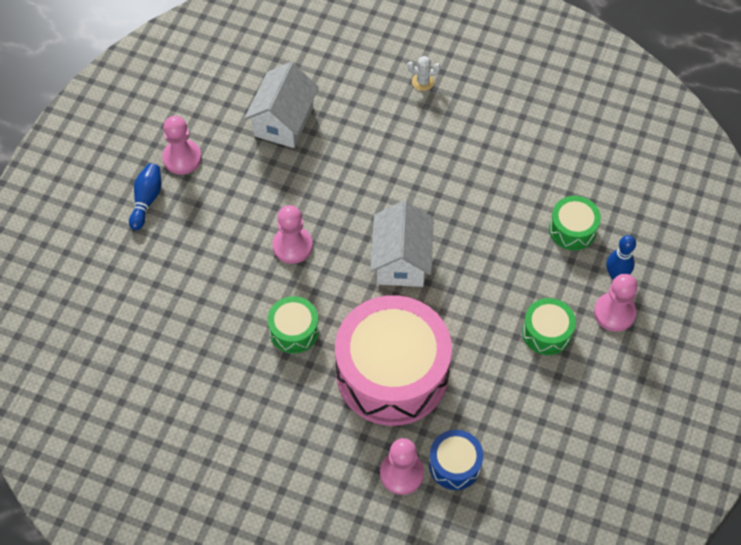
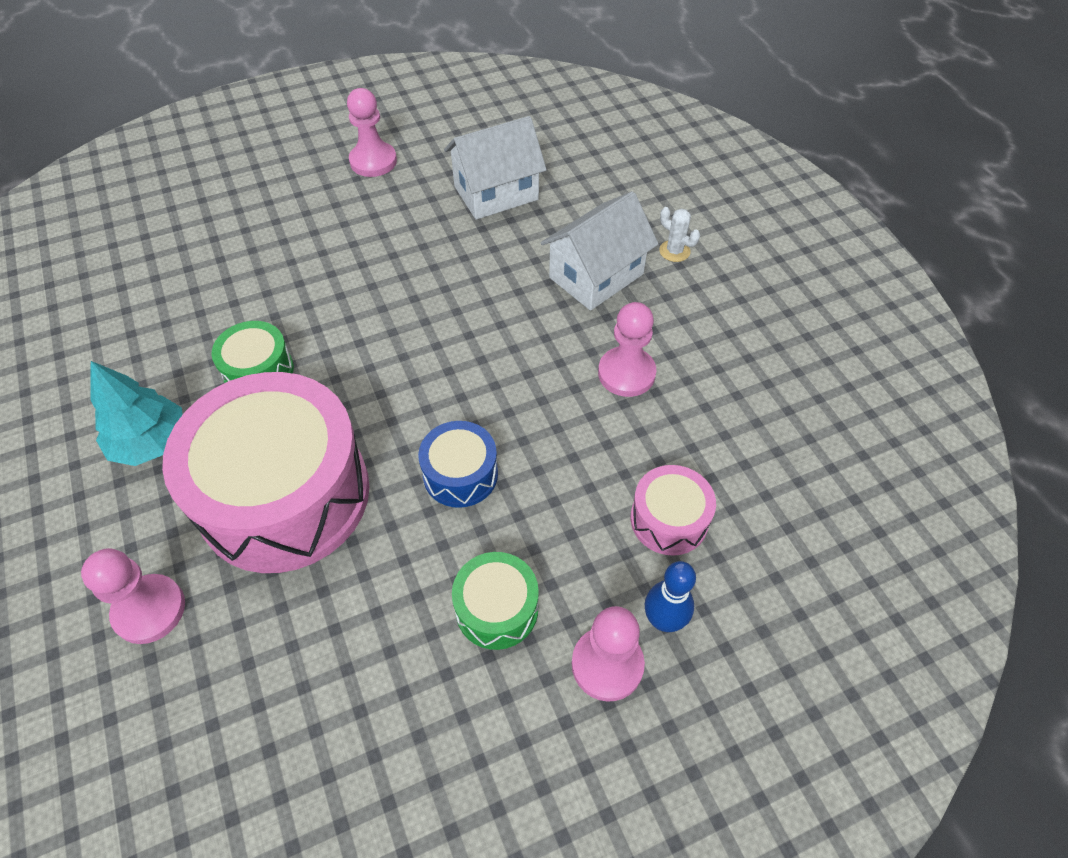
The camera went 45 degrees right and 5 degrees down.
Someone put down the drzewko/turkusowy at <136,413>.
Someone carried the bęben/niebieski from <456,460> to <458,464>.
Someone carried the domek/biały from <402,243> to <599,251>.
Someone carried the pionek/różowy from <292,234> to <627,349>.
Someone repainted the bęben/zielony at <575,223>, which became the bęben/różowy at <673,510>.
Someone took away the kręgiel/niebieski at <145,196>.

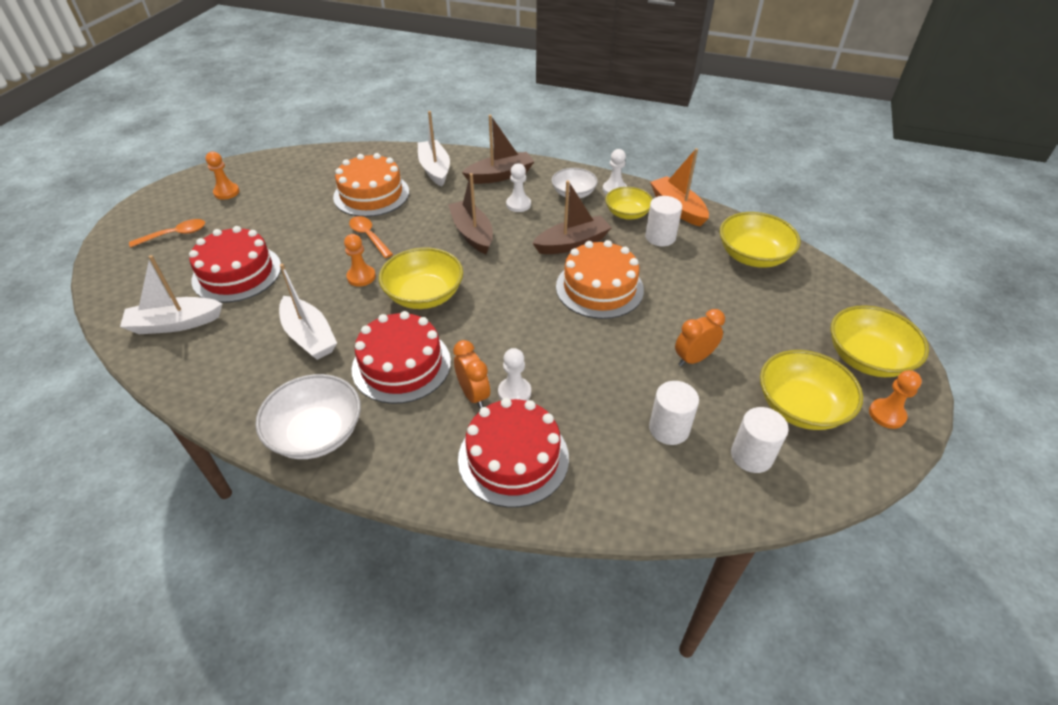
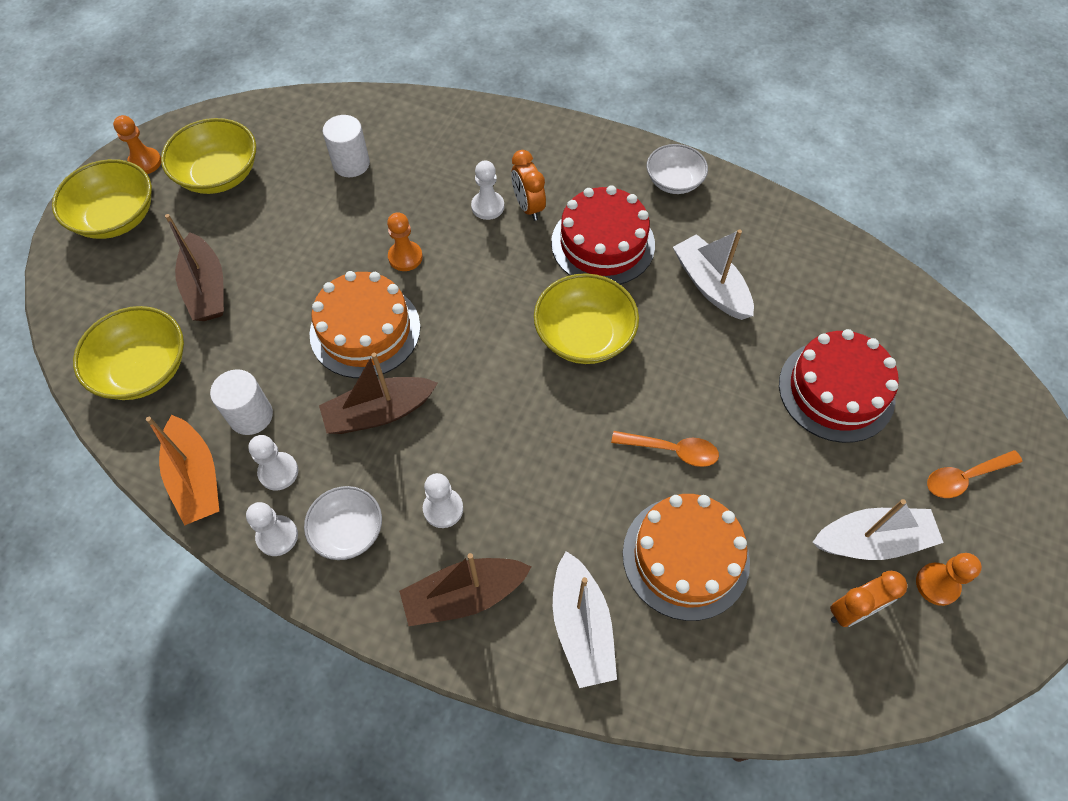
The camera went 175 degrees left and 15 degrees up.
Someone carried the łódka/brązowy from <470,213> to <194,267>.
Someone swapped the miska/żółty at <629,203> for the pionek/biały at <273,463>.
Someone carried the pionek/pomarańczowy from <360,260> to <405,241>.
Someone rotated the łyżka/pomarańczowy at <371,237> by 45 degrees counterclockwise.
Someone scaled the miska/biały at <308,416> by 0.66.
Someone carried the łódka/biały from <171,294> to <878,529>.
Someone carried the budzik/pomarańczowy from <700,337> to <868,599>.
Someone took away the tort/czerwony at <513,453>.
Someone took away the walec/biały at <760,440>.

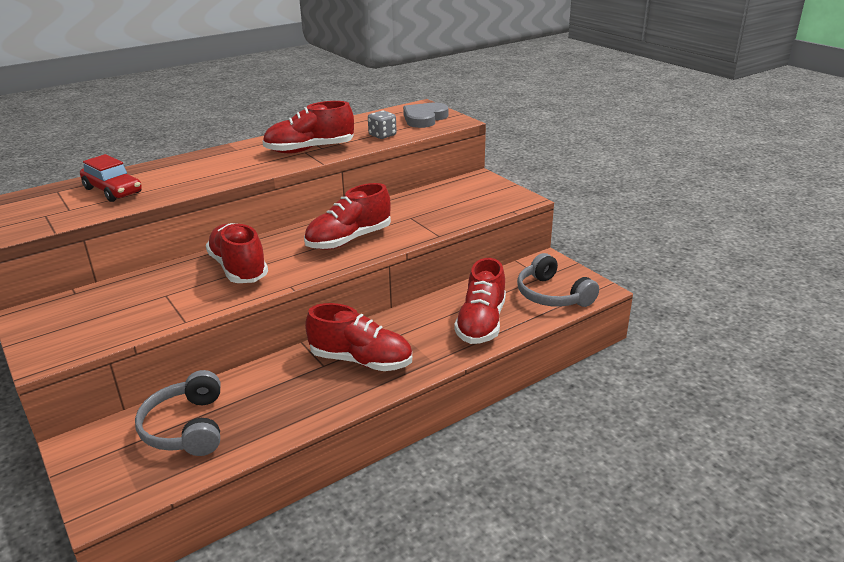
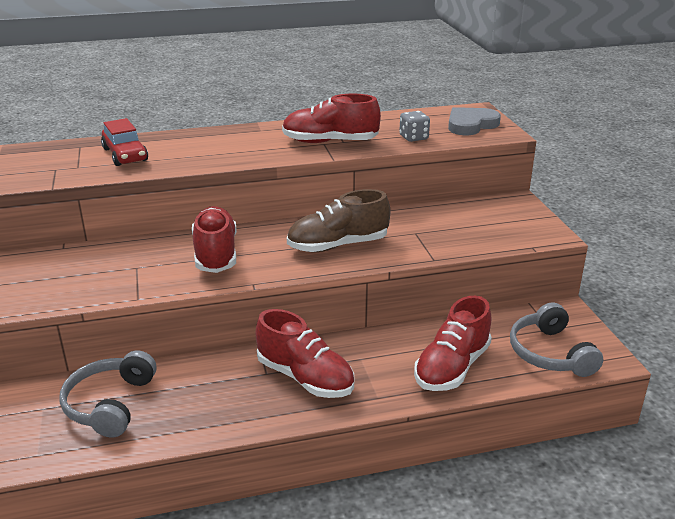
The camera went 20 degrees right and 0 degrees up.
Someone repainted the but/czerwony at <347,216>, which became the but/brązowy at <338,220>.

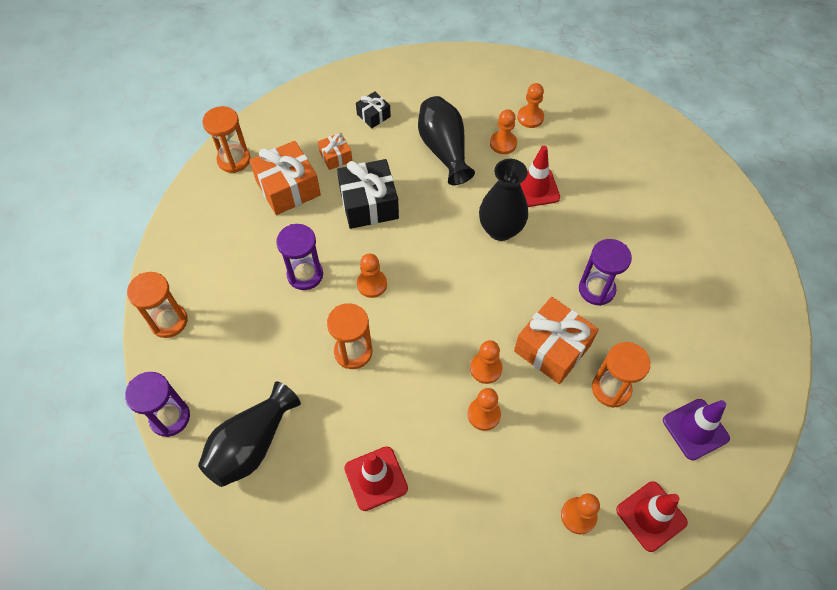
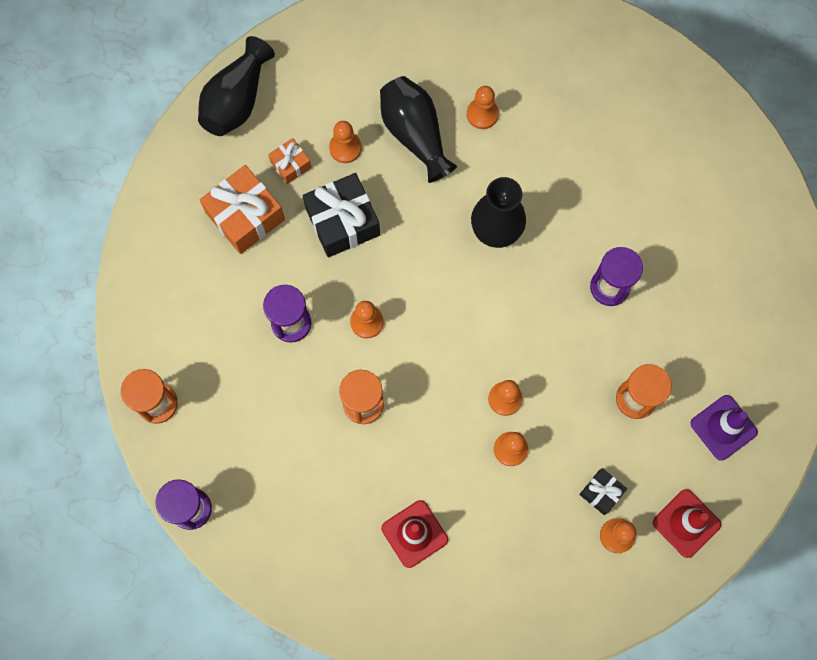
The camera went 10 degrees left and 15 degrees up.
Someone carried the wazon/czarny from <249,434> to <236,86>.
Someone carried the pionek/pomarańczowy from <530,105> to <345,142>.
Someone carried the prezent/czarny from <373,109> to <603,491>.
Someone took away the klepsydra/pomarańczowy at <226,139>.
Someone took away the prezent/pomarańczowy at <556,340>.
Someone took away the pachołek/czerwony at <540,176>.

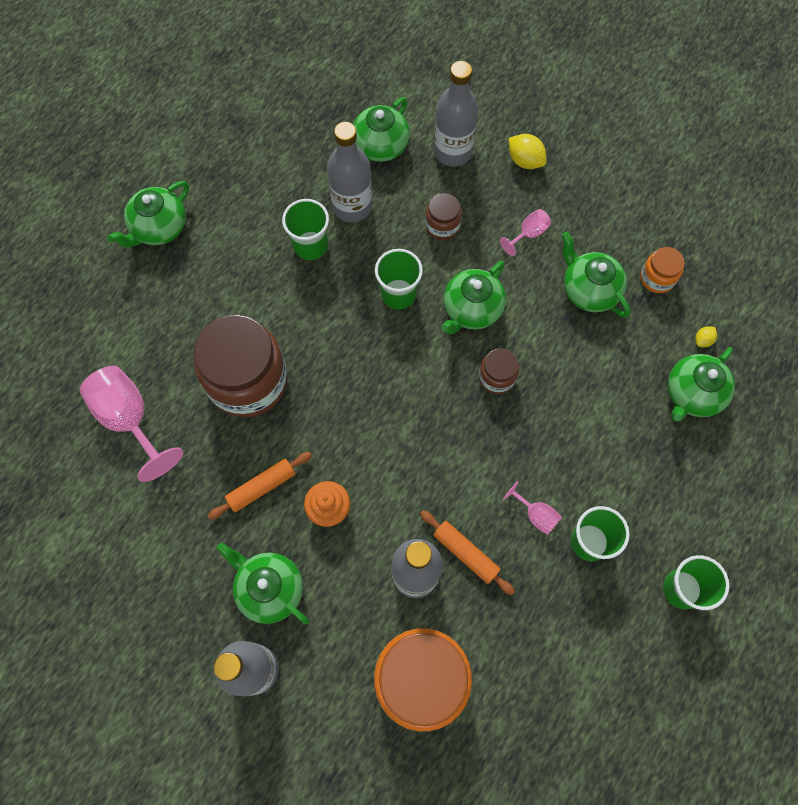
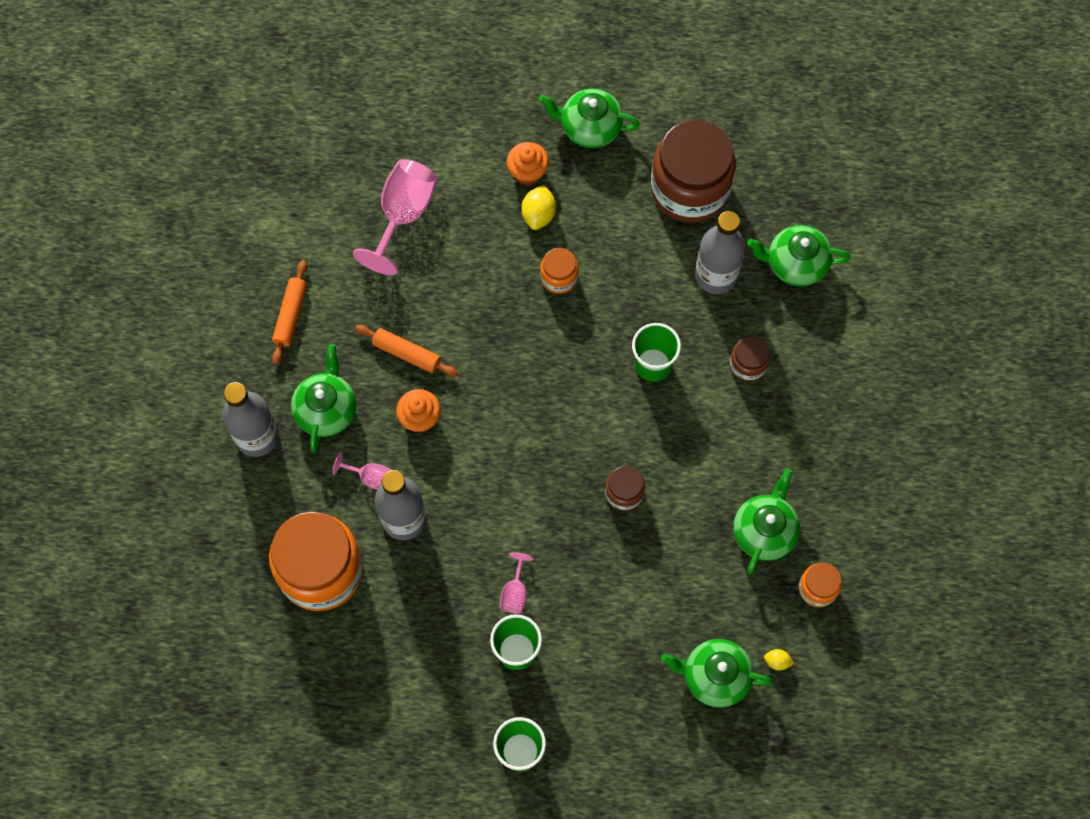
The camera went 60 degrees right and 0 degrees up.
Someone carried the wałek do ciasta/pomarańczowy from <467,552> to <289,312>.
Someone carried the kielich/różowy from <525,232> to <361,470>.
Someone put down the muffinka/pomarańczowy at <528,163>.
Someone carried the cytryna/żółty from <527,151> to <538,207>.
Someone put down the słoik/pomarańczowy at <559,271>.
Someone carried the słoik/brązowy from <241,366> to <693,171>.
Someone took away the szklanka/zielony at <305,229>.
Someone took away the butelka/szary at <456,114>.
Someone took away the imbryk/zielony at <473,297>.

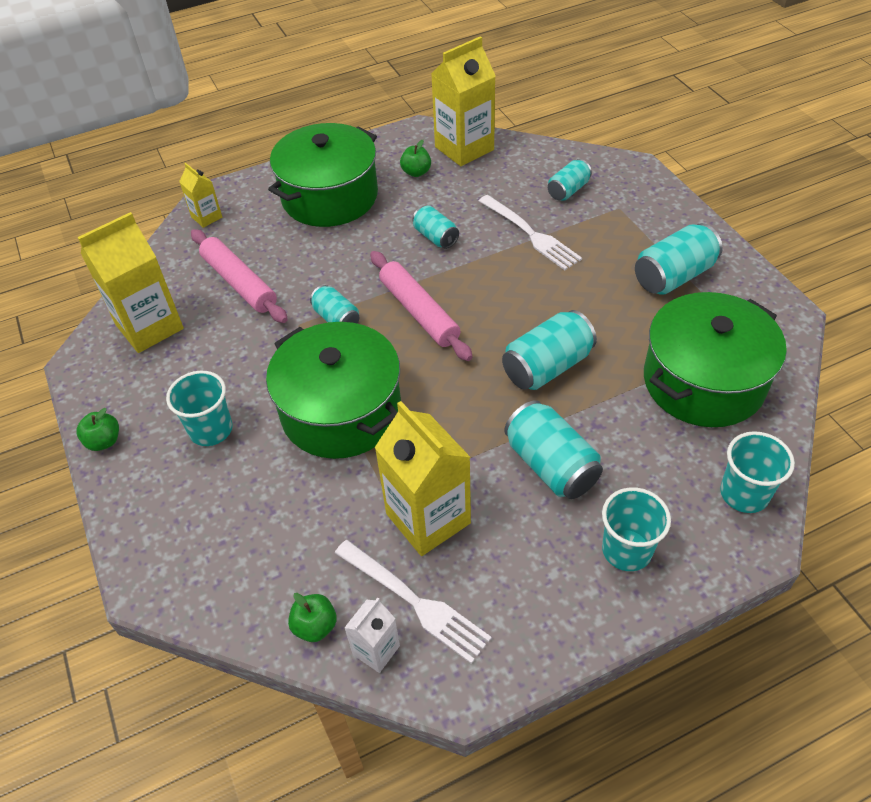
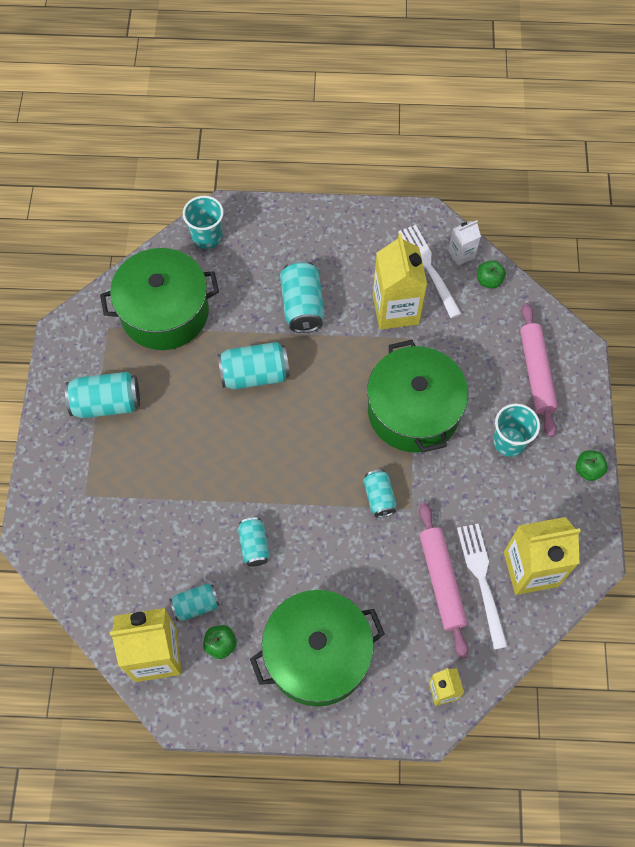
The camera went 155 degrees left and 15 degrees up.
Someone carried the puszka/turkusowy from <570,180> to <195,602>.
Someone carried the widelec/biały from <530,232> to <482,587>.
Someone carried the wałek do ciasta/różowy from <421,306> to <539,370>.
Someone took away the szklanka/turkusowy at <636,529>.

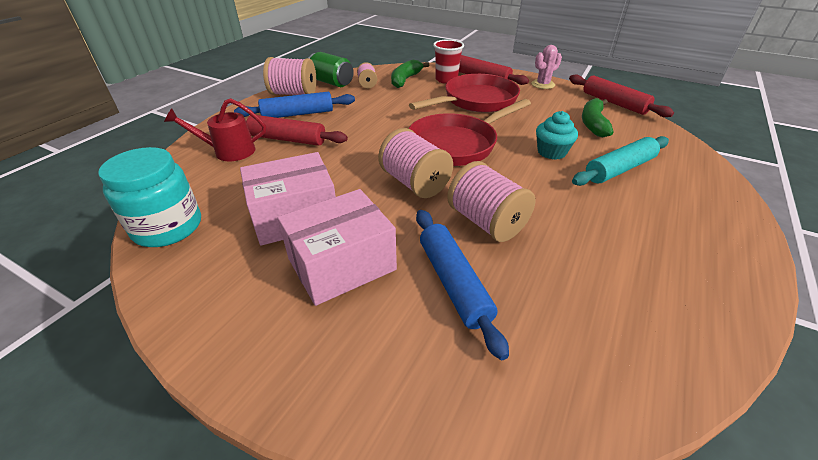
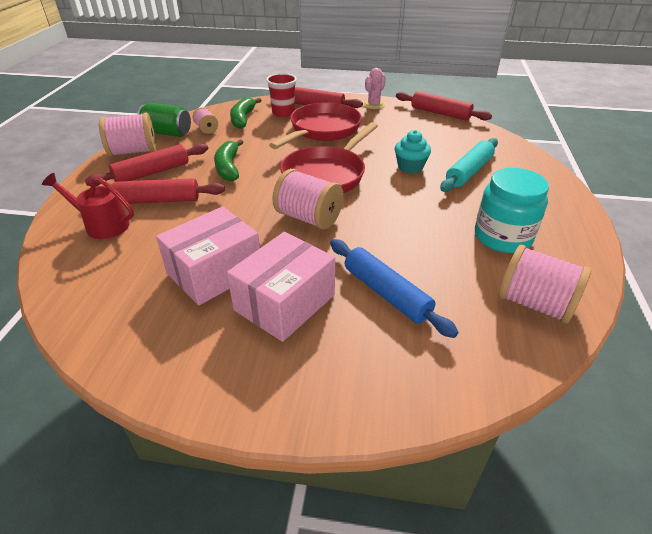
The camera went 20 degrees left and 0 degrees up.
Someone rotated the konewka/czerwony at <215,129> by 45 degrees clockwise.
Someone repainted the wałek do ciasta/niebieski at <294,105>, which became the wałek do ciasta/czerwony at <146,164>.
Someone carried the banan/zielony from <597,117> to <229,160>.
Someone carried the słoik/turkusowy from <149,197> to <512,210>.
Someone carried the szpulka/różowy from <491,201> to <544,284>.

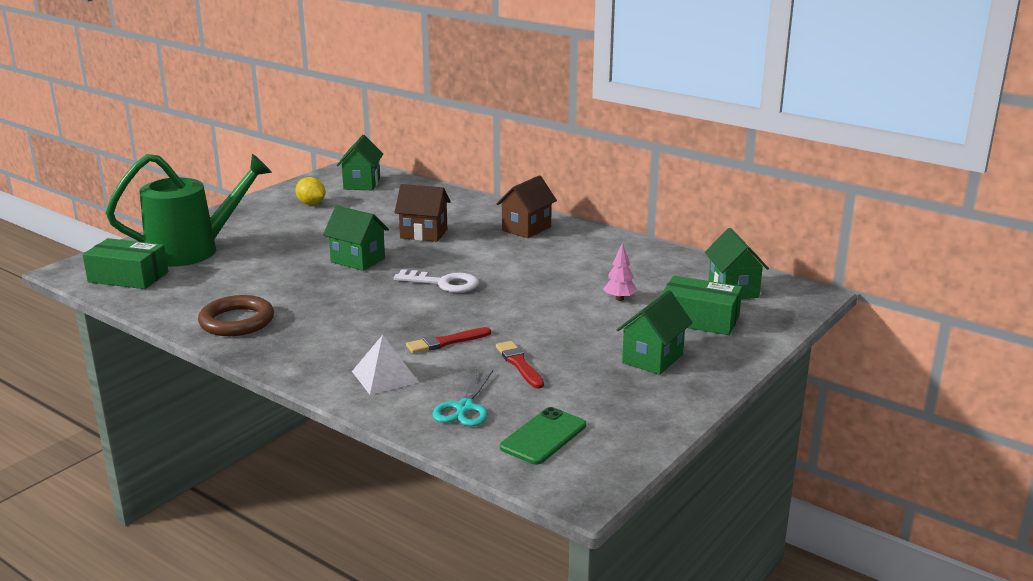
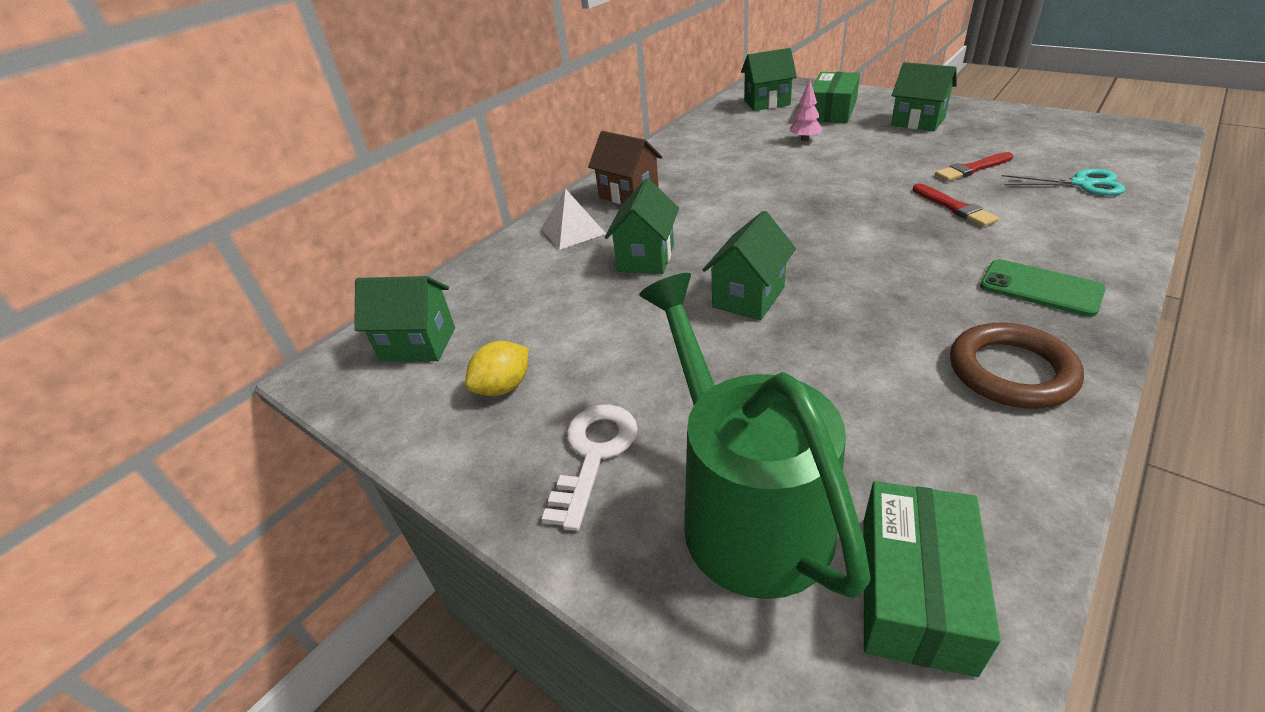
The camera went 85 degrees left and 15 degrees up.
Someone carried the piramida/biały from <385,365> to <573,219>.
Someone carried the klucz/biały from <436,281> to <590,467>.
Someone repainted the domek/brązowy at <423,213>, which became the domek/zielony at <642,226>.
Someone carried the telefon/zielony from <543,436> to <1043,288>.

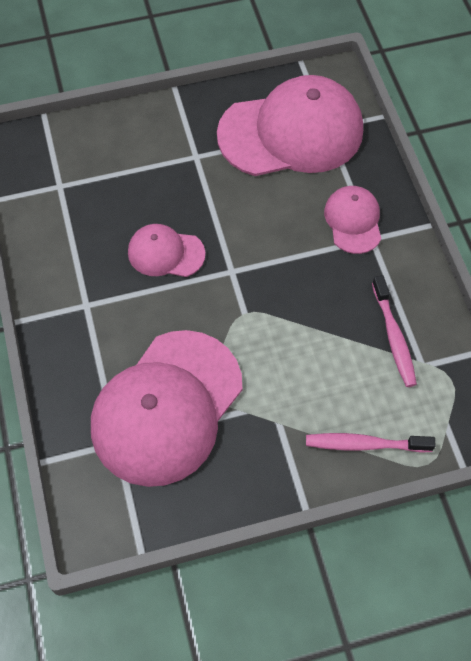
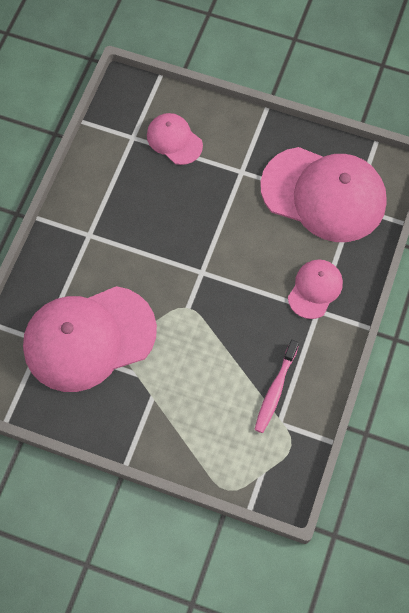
The camera went 35 degrees right and 5 degrees up.
Someone carried the czapka/różowy from <166,250> to <175,139>.
Someone took away the szczoteczka do zębów/różowy at <371,443>.

